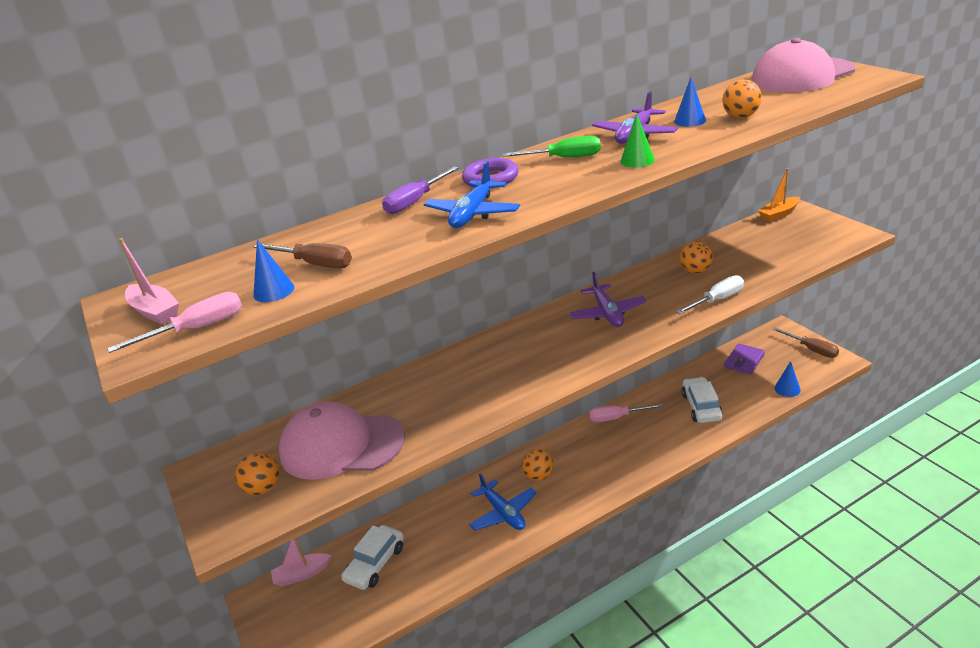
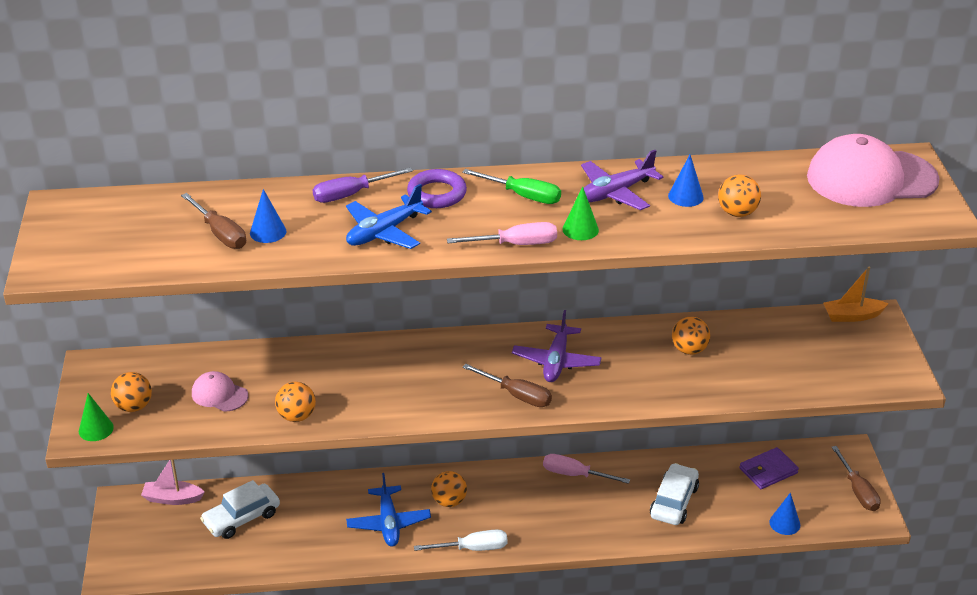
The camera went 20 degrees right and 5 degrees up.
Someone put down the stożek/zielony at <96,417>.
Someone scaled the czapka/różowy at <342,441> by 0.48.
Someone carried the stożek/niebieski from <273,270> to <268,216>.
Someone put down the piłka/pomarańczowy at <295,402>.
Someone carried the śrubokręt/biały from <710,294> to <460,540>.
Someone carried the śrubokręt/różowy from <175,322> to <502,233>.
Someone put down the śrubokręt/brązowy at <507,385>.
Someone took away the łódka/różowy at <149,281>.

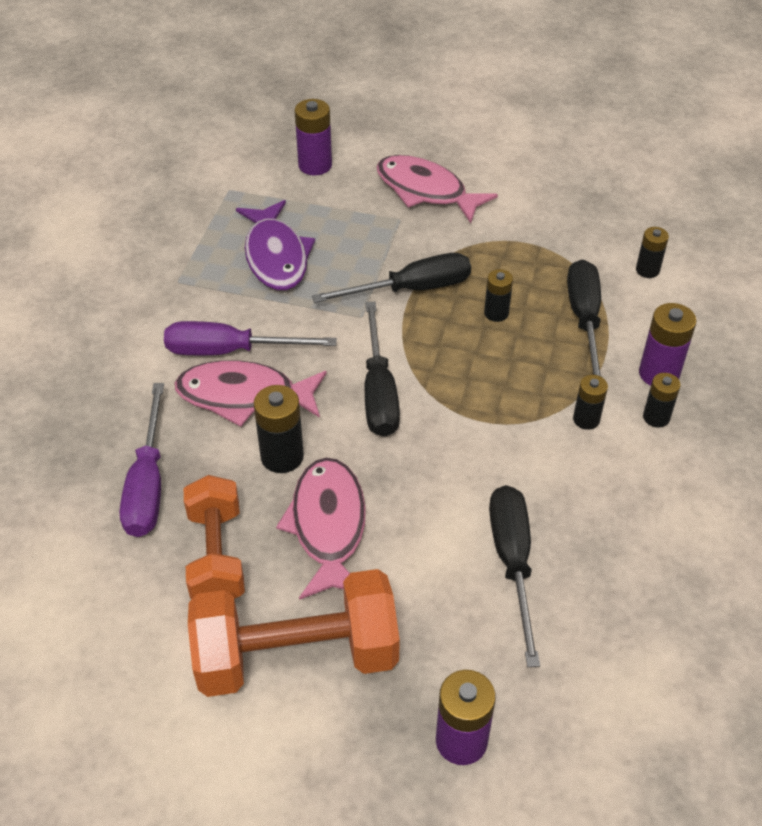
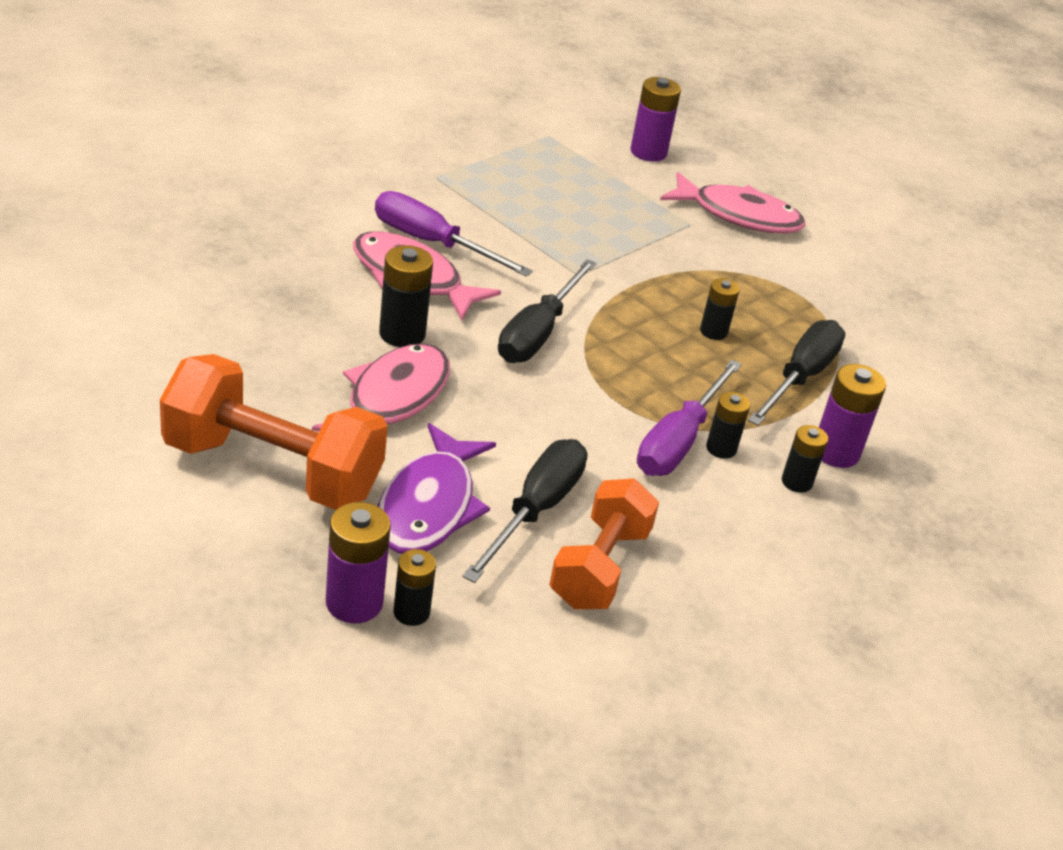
The camera went 25 degrees right and 10 degrees down.
Someone carried the ryba/fioletowy from <275,245> to <437,488>.
Someone carried the bateria/czarny from <652,252> to <414,587>.
Someone carried the hantel/pomarańczowy from <214,537> to <604,543>.
Someone carried the śrubokręt/fioletowy from <142,460> to <689,418>.
Someone rotated the ryba/różowy at <437,189> by 135 degrees clockwise.
Someone took away the śrubokręt/czarny at <391,278>.

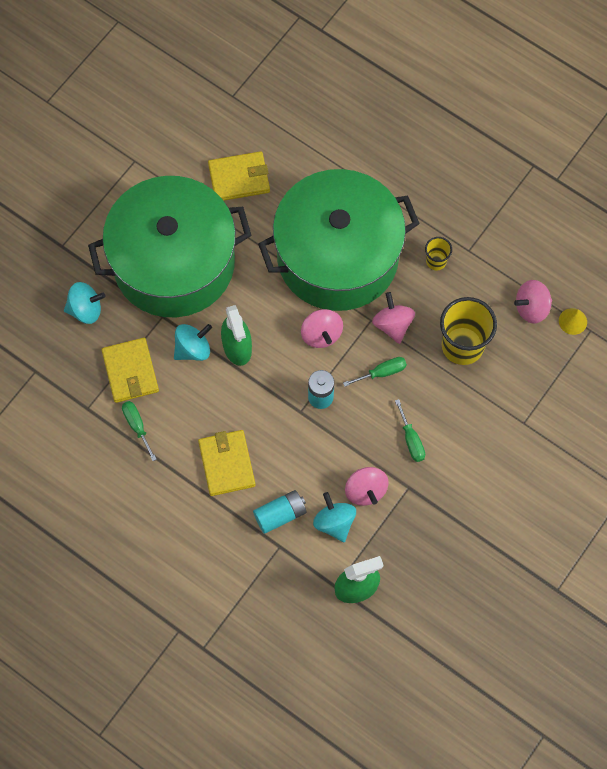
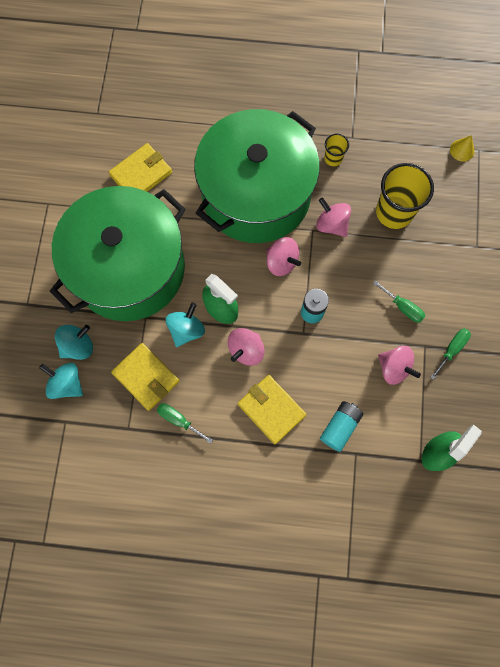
The camera went 30 degrees left and 5 degrees up.
Someone carried the bączek/turkusowy from <334,517> to <61,381>.
Someone carried the bączek/różowy from <533,301> to <246,347>.
Someone carried the śrubokręt/zielony from <375,372> to <450,354>.

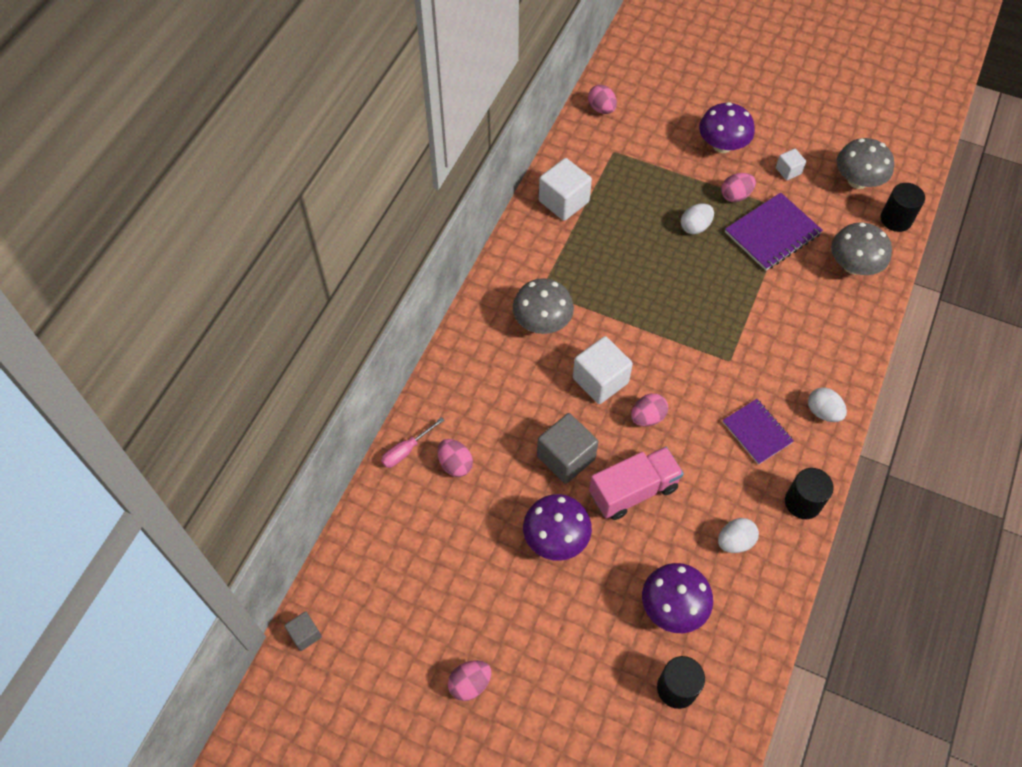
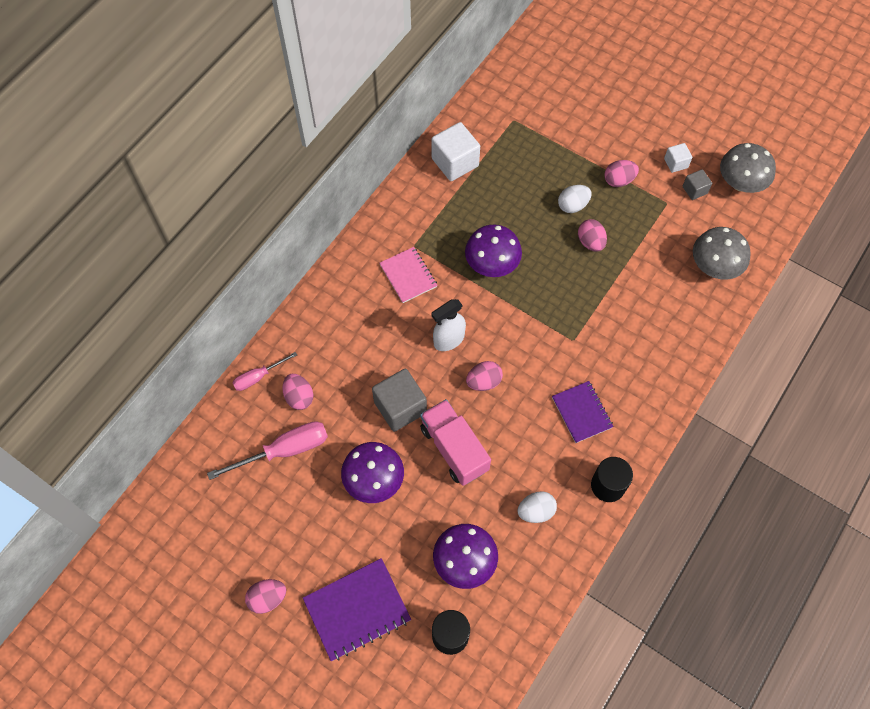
The camera went 10 degrees right and 5 degrees up.
Someone put down the śrubokręt/różowy at <267,450>.
Someone carried the zeszyt/fioletowy from <774,231> to <357,609>.
Someone swapped the grzyb/szary at <543,306> for the zeszyt/różowy at <408,275>.
Someone rotated the ciężarówka/różowy at <636,483> by 105 degrees counterclockwise.
Someone swapped the sześcian/biały at <603,370> for the spryskiwacz/biały at <448,325>.
Someone carried the grzyb/fioletowy from <727,127> to <493,250>.
Someone carried the jajko/różowy from <602,99> to <592,235>.
Someone carried the sześcian/szary from <303,631> to <697,184>.
Someone took away the jajko/biały at <827,404>.
Someone took away the walec/czarny at <903,207>.

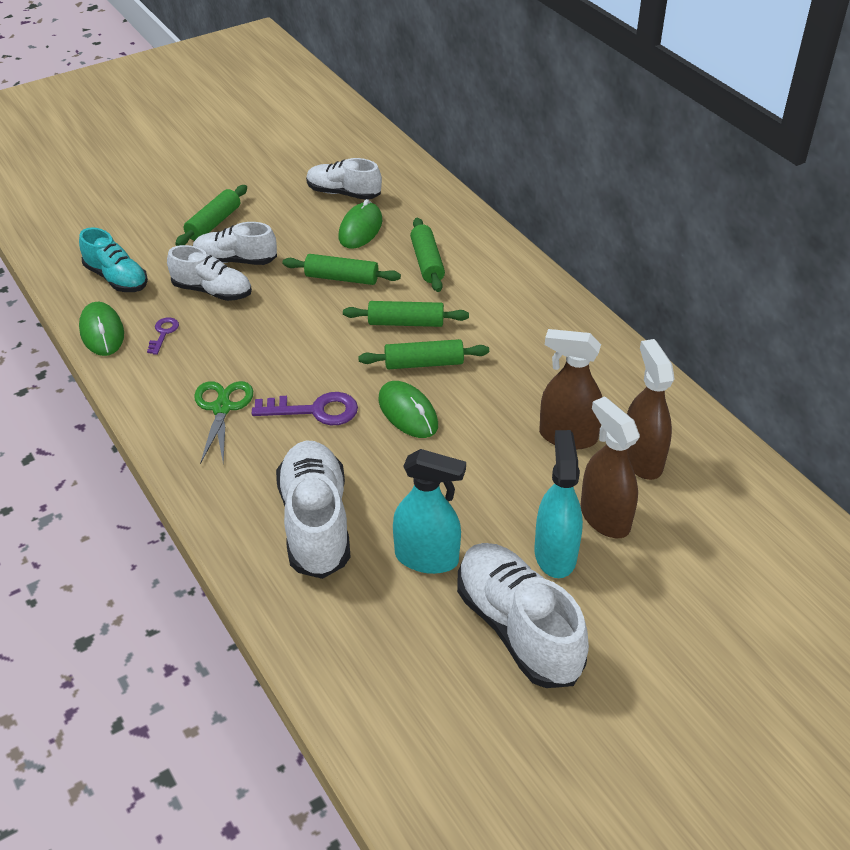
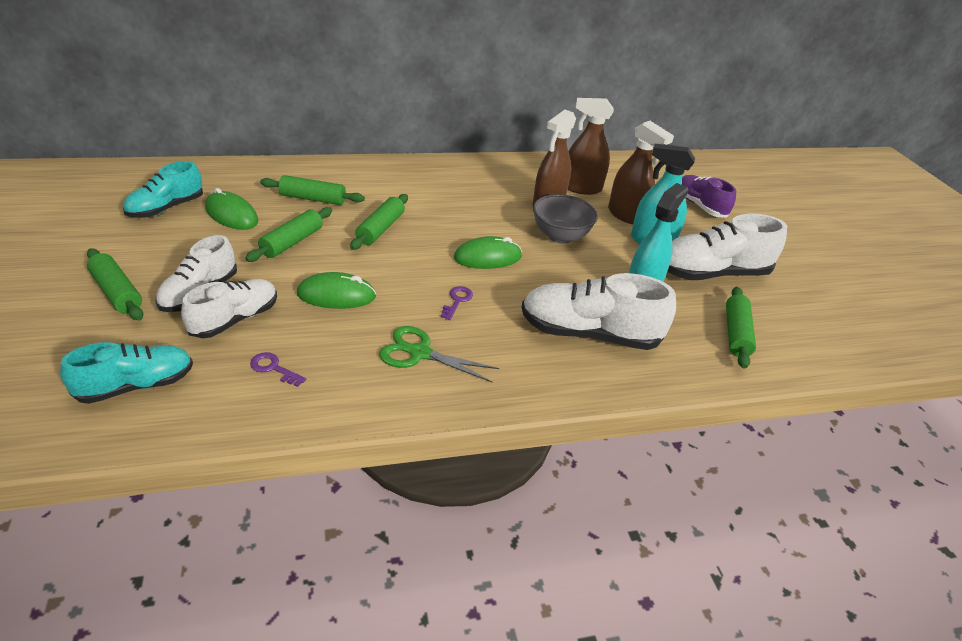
The camera went 75 degrees left and 5 degrees down.
Someone repainted the but/biały at <344,179>, which became the but/turkusowy at <163,189>.
Someone carried the myszka/zielony from <101,329> to <336,290>.
Someone scaled the klucz/fioletowy at <305,408> by 0.56.
Someone put down the miska/szary at <565,219>.
Someone rotated the spryskiwacz/brązowy at <610,467> by 120 degrees counterclockwise.
Someone put down the but/fioletowy at <709,196>.
Someone carried the wałek do ciasta/zielony from <423,354> to <741,328>.

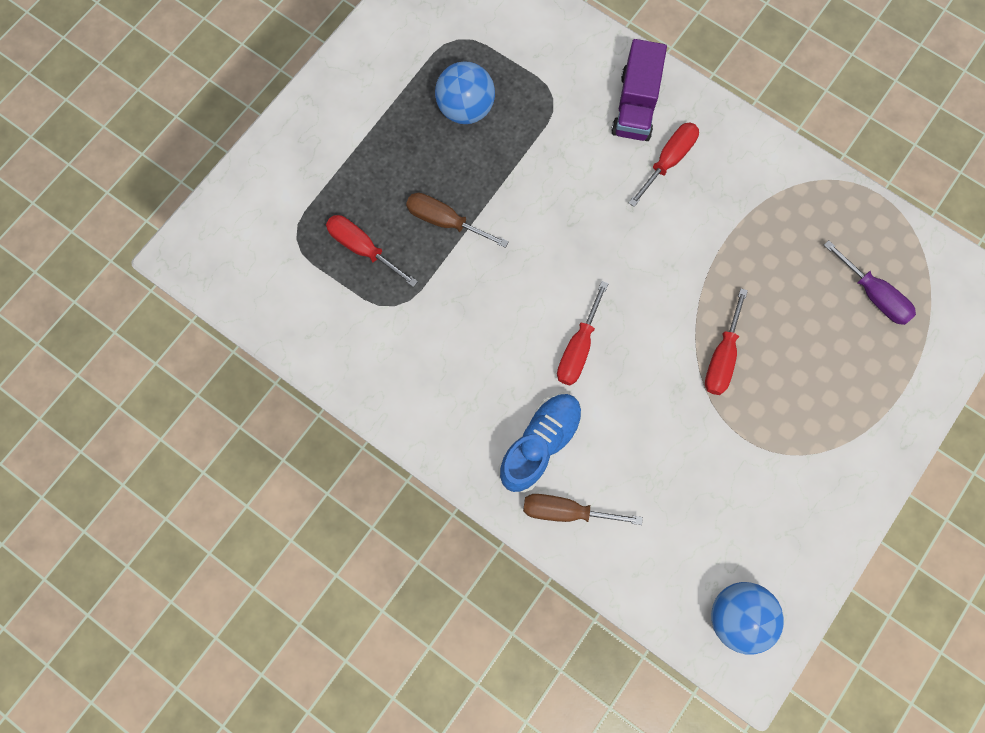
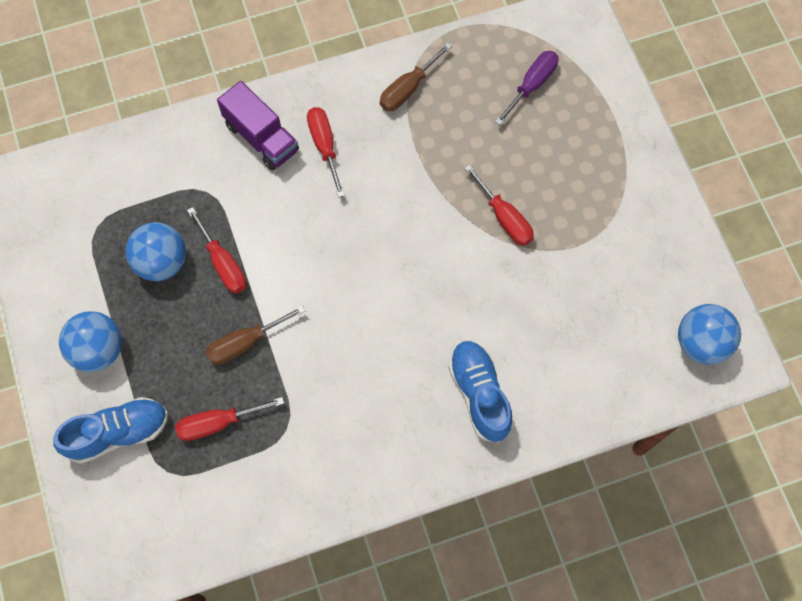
The camera went 55 degrees left and 5 degrees down.
Someone put down the but/niebieski at <110,430>.
Someone put down the piłka/niebieski at <90,341>.
Someone carried the śrubokręt/czerwony from <583,333> to <216,250>.
Someone carried the śrubokręt/brązowy from <583,509> to <416,76>.
Someone rotated the śrubokręt/fioletowy at <870,282> by 45 degrees counterclockwise.

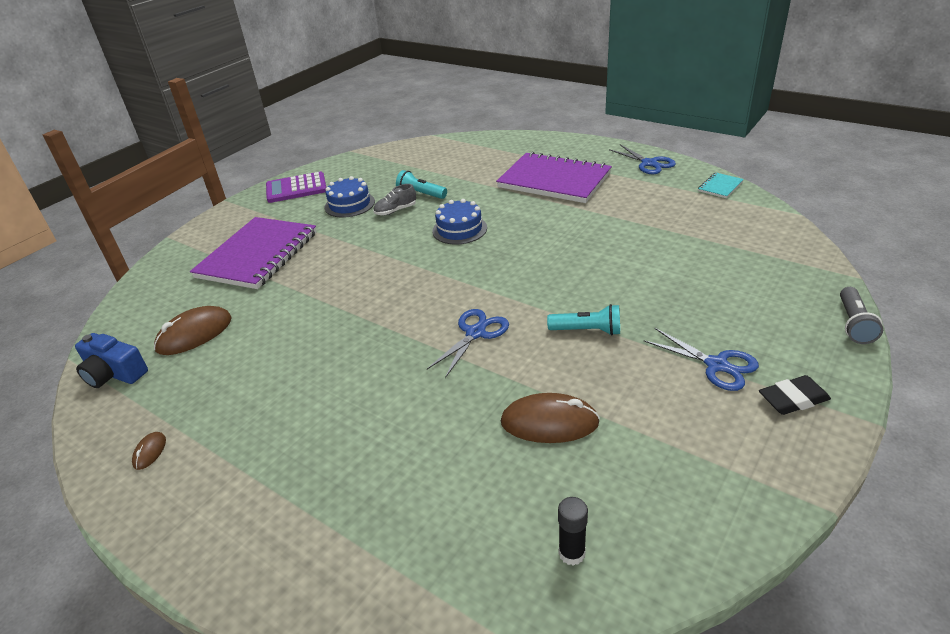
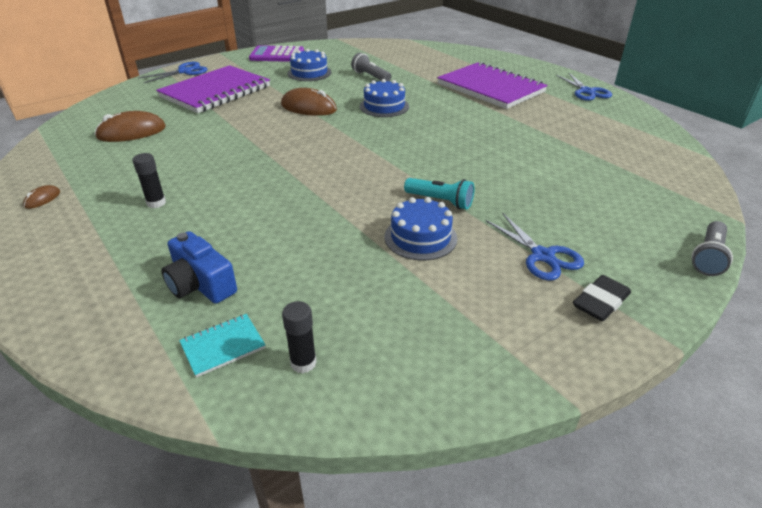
The camera went 15 degrees right and 0 degrees up.
Someone put down the klej w sztyfcie/czarny at <149,180>.
Someone carried the nożyczki/niebieski from <468,343> to <173,72>.
Someone carried the aparat fotograficzny/niebieski from <111,360> to <199,267>.
Someone carried the zeszyt/turkusowy from <721,185> to <222,346>.
Someone carried the myszka/brązowy from <550,418> to <309,102>.
Someone repainted the latarka/turkusowy at <421,184>, which became the latarka/szary at <371,67>.
Someone put down the tort/niebieski at <421,228>.
Someone rotated the gumka do mazania/czarny at <795,395> by 45 degrees counterclockwise.
Someone took away the but/szary at <394,200>.

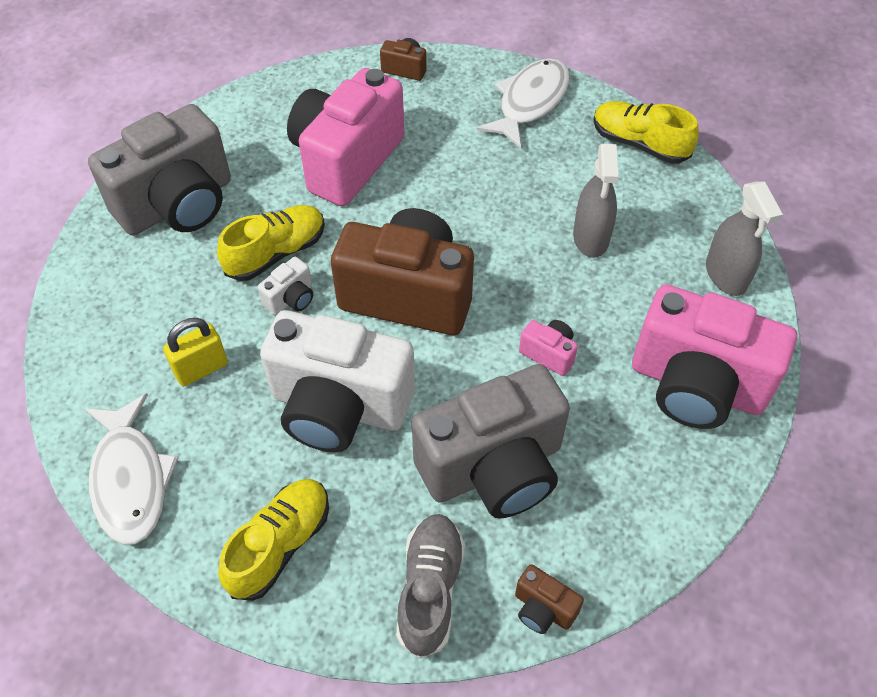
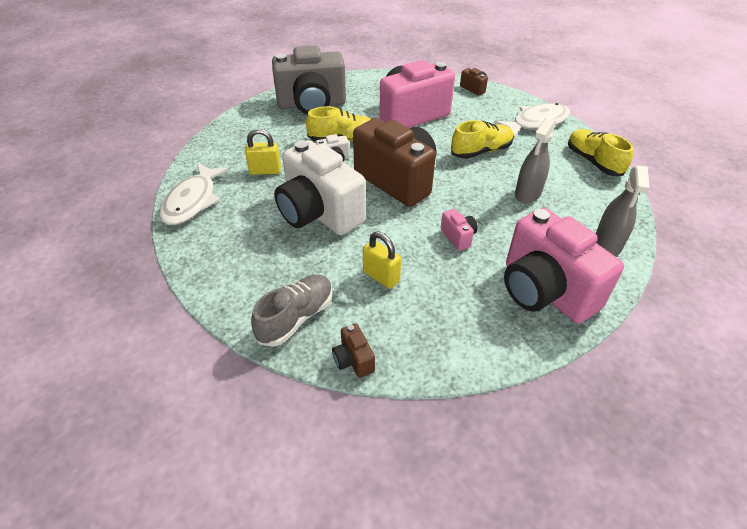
The camera went 30 degrees right and 10 degrees down.
Someone swapped the aparat fotograficzny/szary at <491,441> for the kłódka/żółty at <382,260>.
Someone carried the but/żółty from <273,540> to <482,139>.

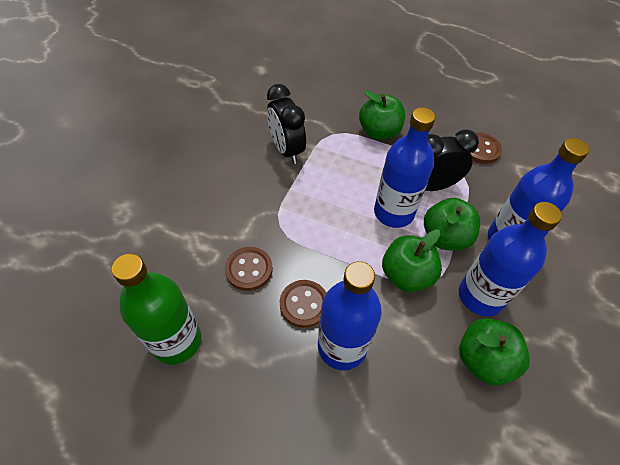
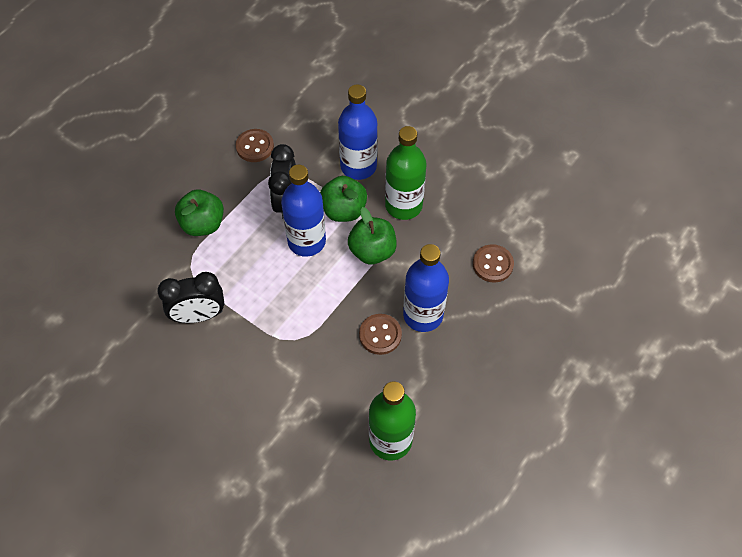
The camera went 75 degrees left and 5 degrees up.
Someone repainted the butelka/niebieski at <510,259>, which became the butelka/zielony at <406,173>.
Someone carried the guzik/brązowy from <249,269> to <493,263>.
Someone took away the jabłko/zielony at <494,352>.

